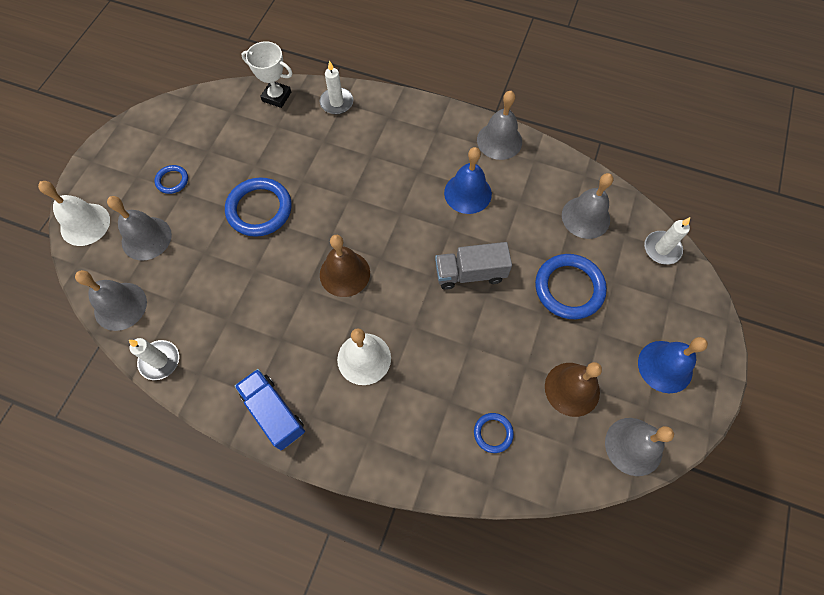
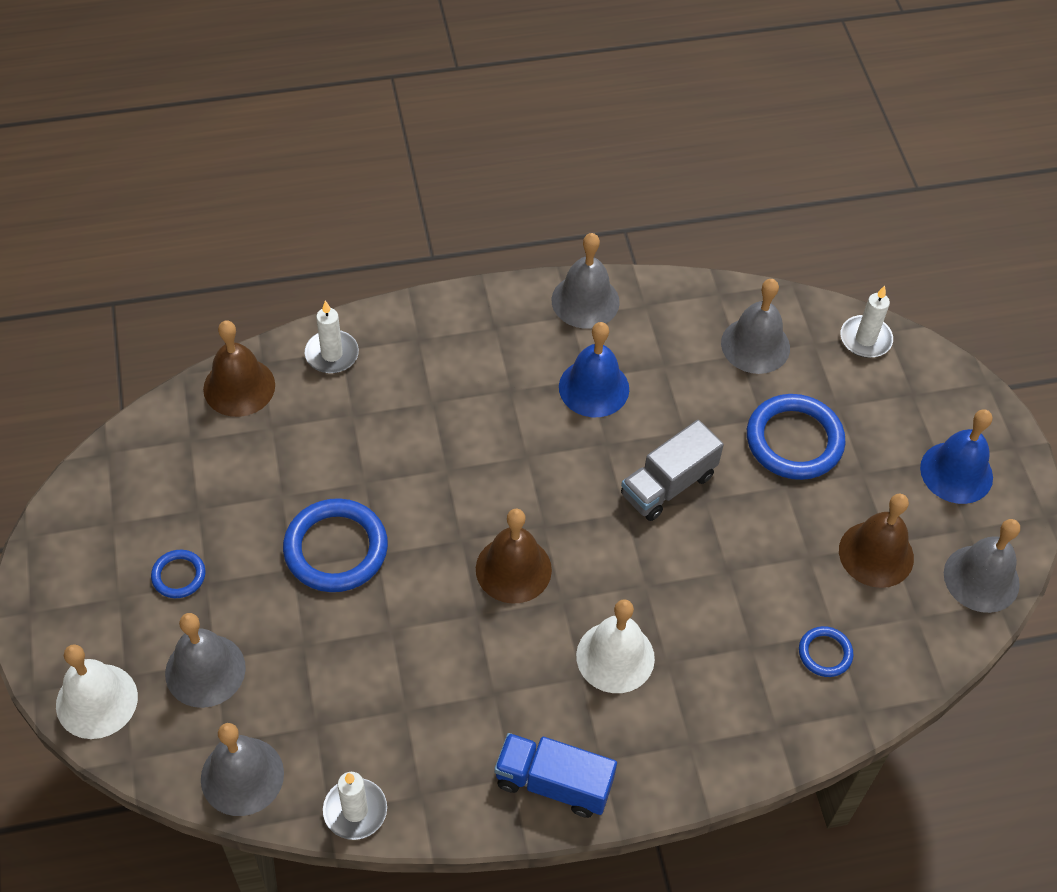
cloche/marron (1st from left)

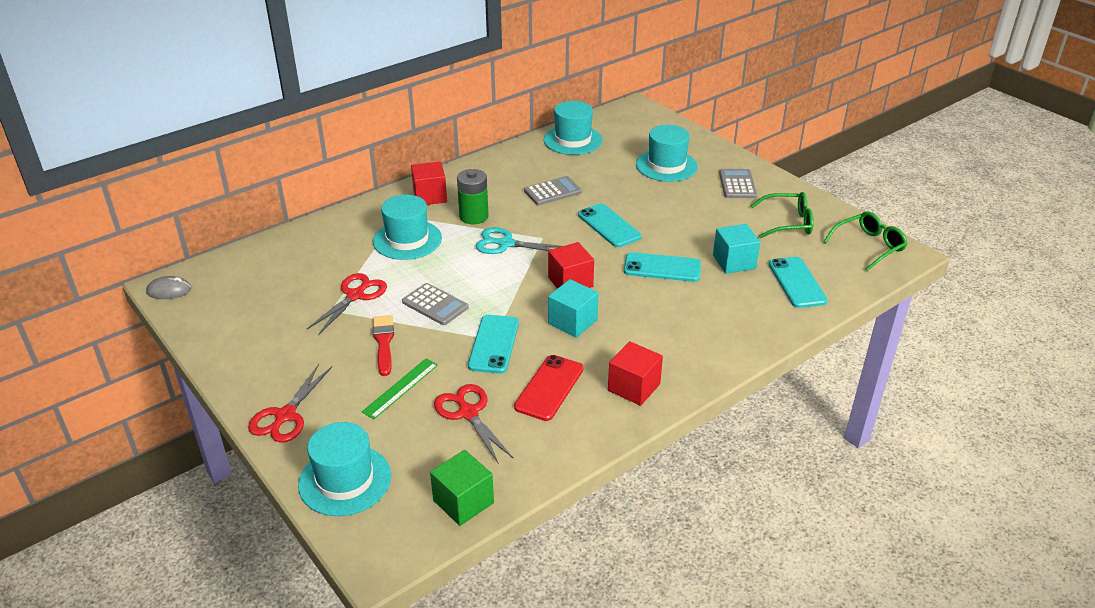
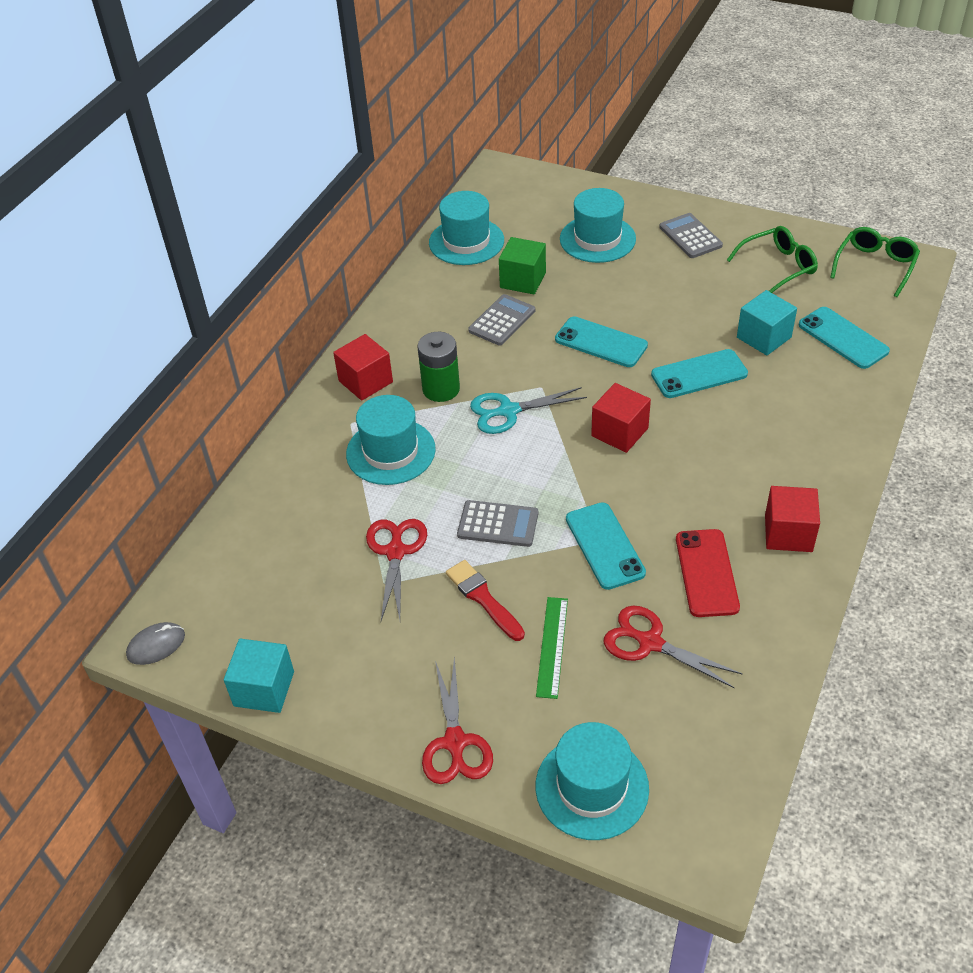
cube/turquoise (1st from left)
cube/vert

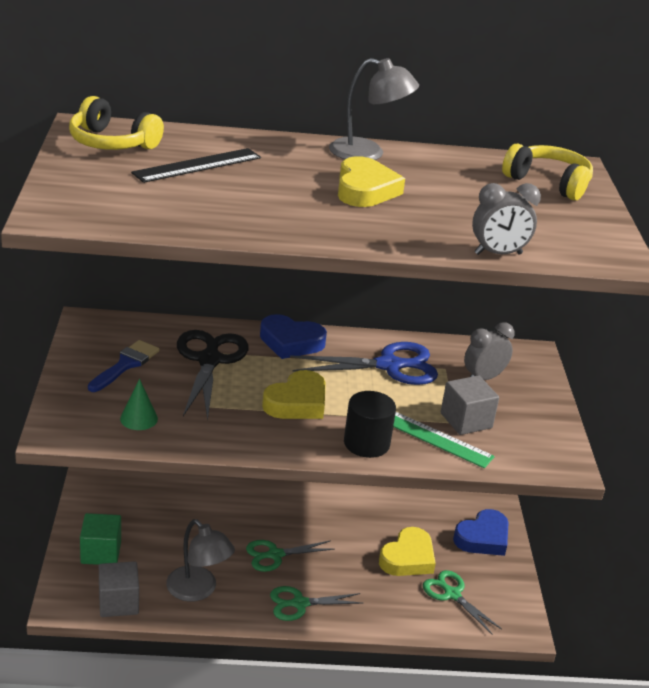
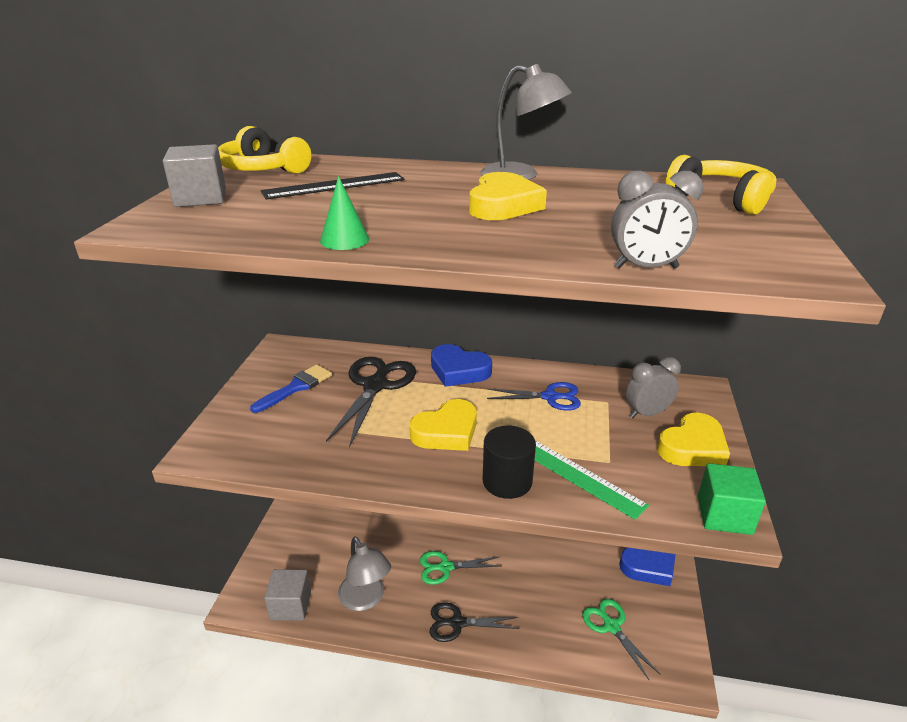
cube/gris (1st from left)
cône/vert
ciseaux/noir (2nd from left)
ciseaux/bleu
cœur/jaune (3rd from left)
cube/vert

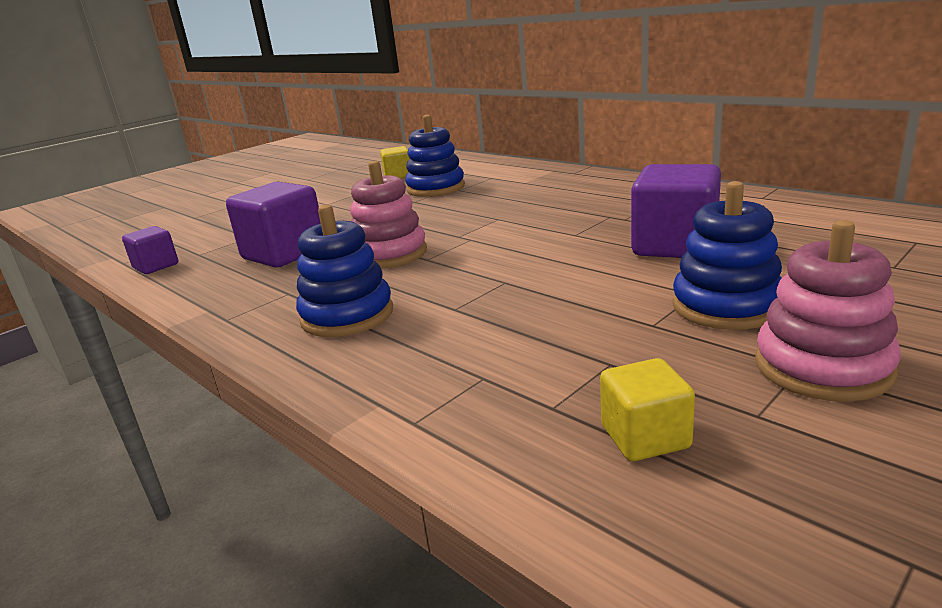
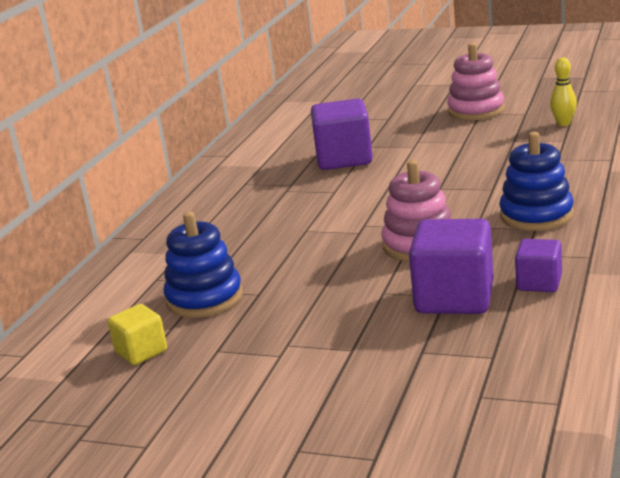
cube/violet (3rd from left)
quille/jaune
jouet à empiler/bleu (3rd from left in the first image)

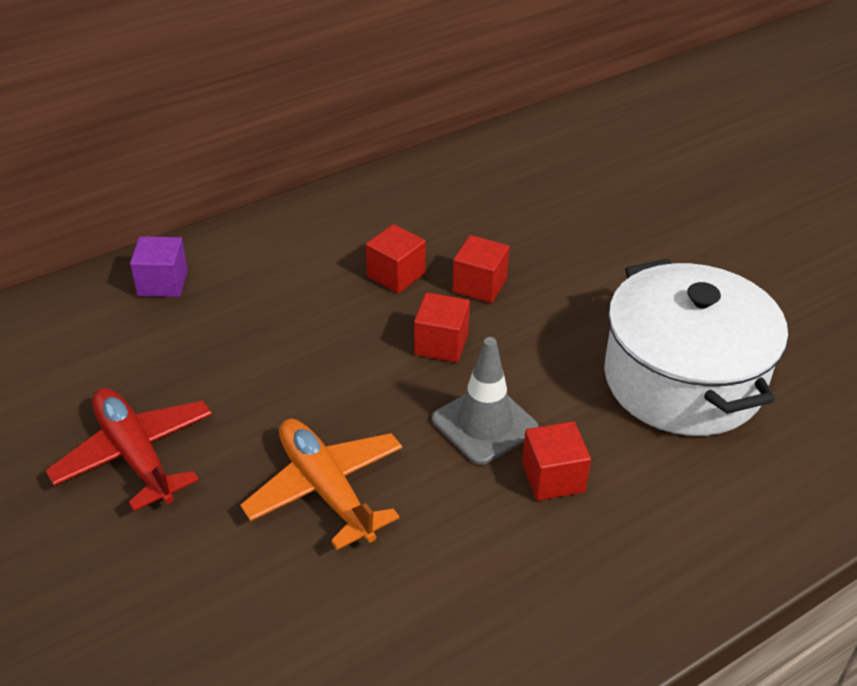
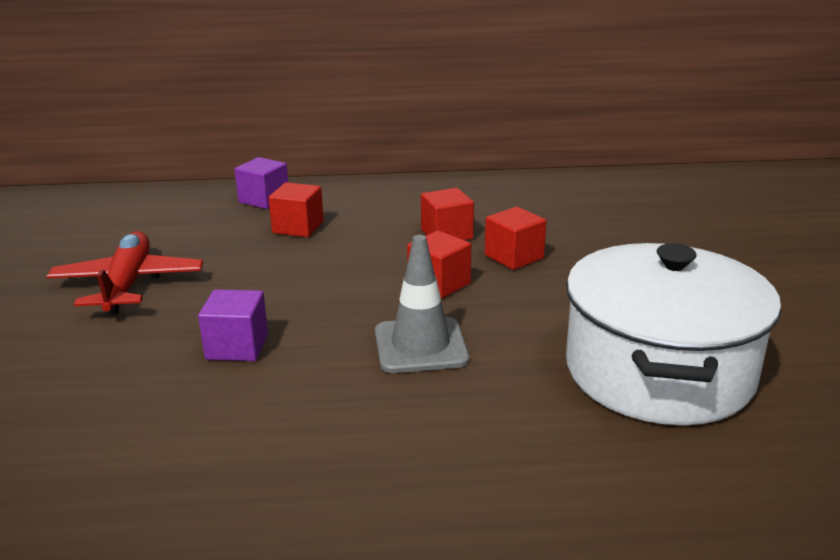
cube/violet (1st from left)
cube/rouge (1st from left)

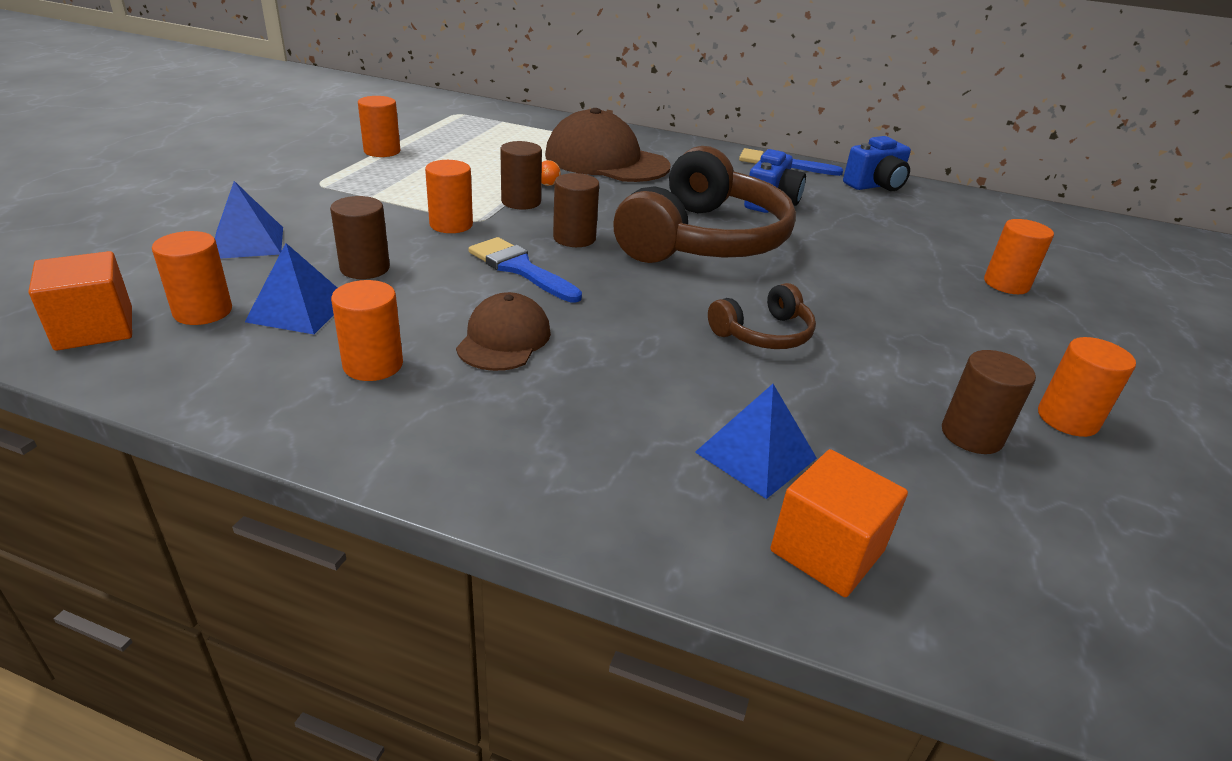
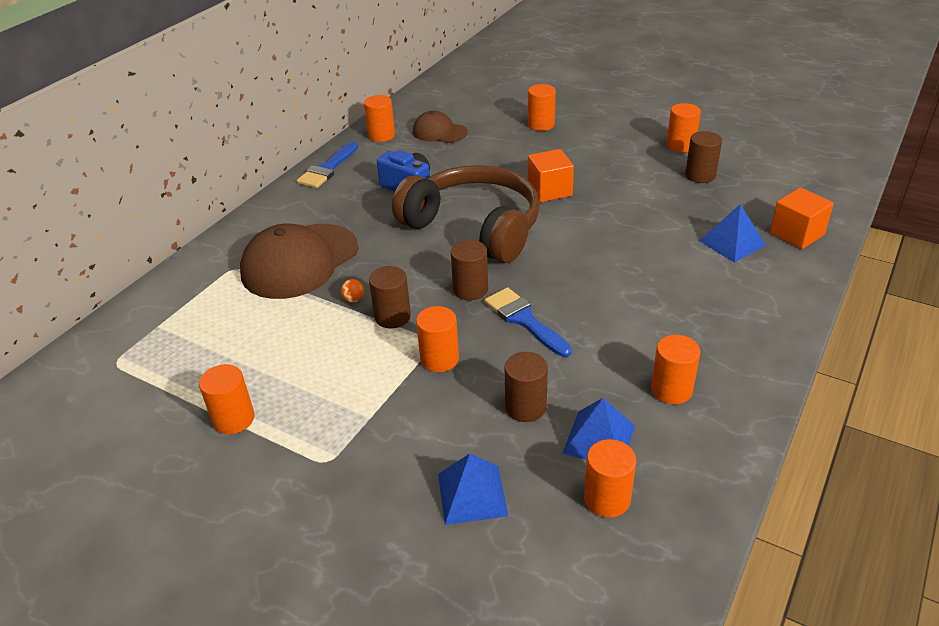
cylindre/orange (2nd from left)
casquette/marron (2nd from left)
pinceau/bleu (2nd from left)
cube/orange (1st from left)
casque audio/marron (2nd from left in the first image)

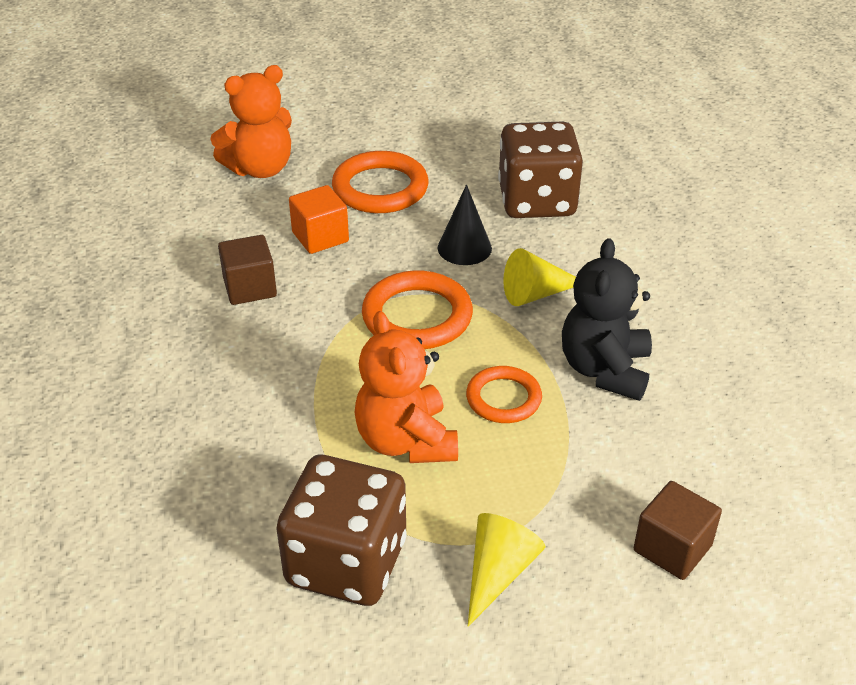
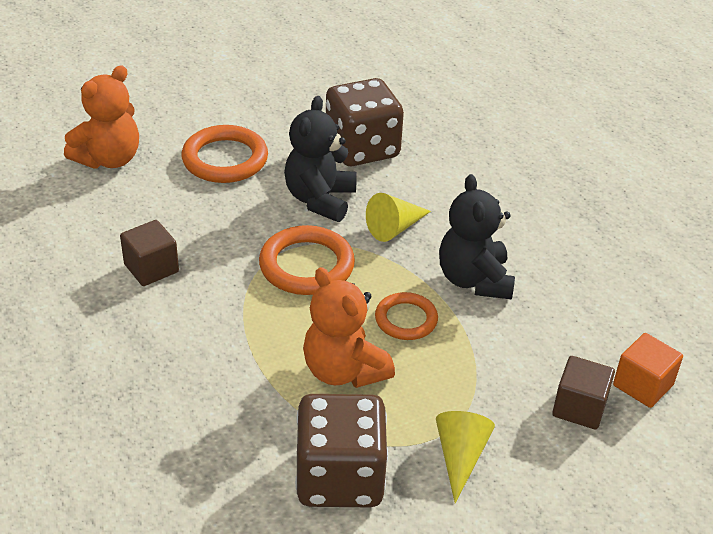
ours en peluche/noir (1st from left)
cube/orange

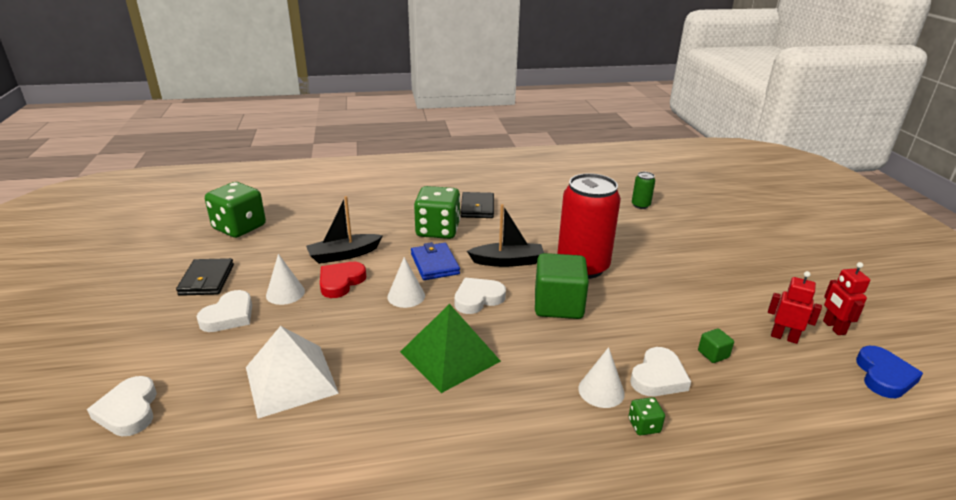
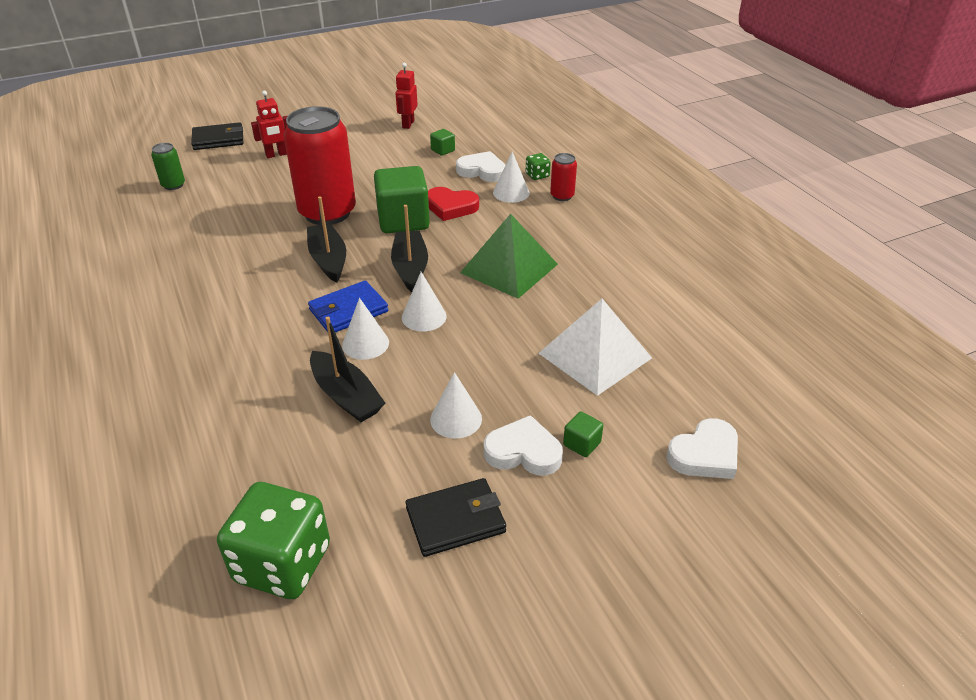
portefeuille/noir (1st from left)
robot/rouge (1st from left)
cône/blanc (1st from left)
bateau/noir (3rd from left)
cœur/rouge
canette/rouge (2nd from left)
cube/vert (3rd from left)
dé/vert (2nd from left in the first image)
cœur/bleu

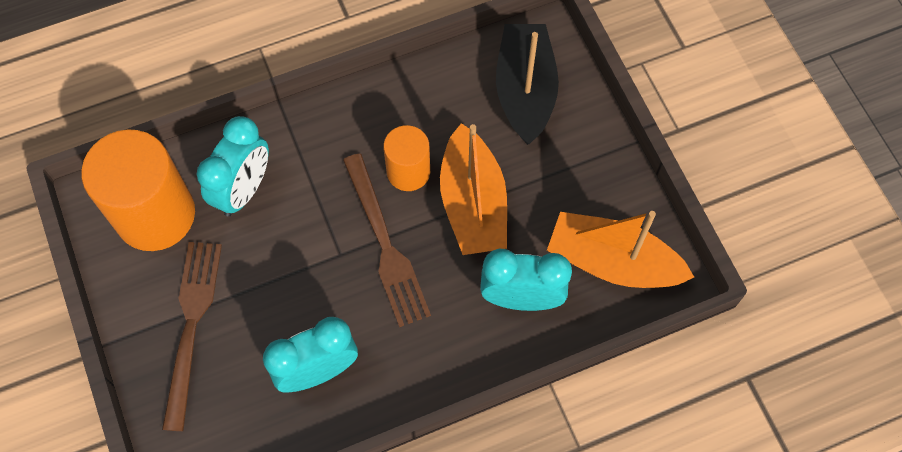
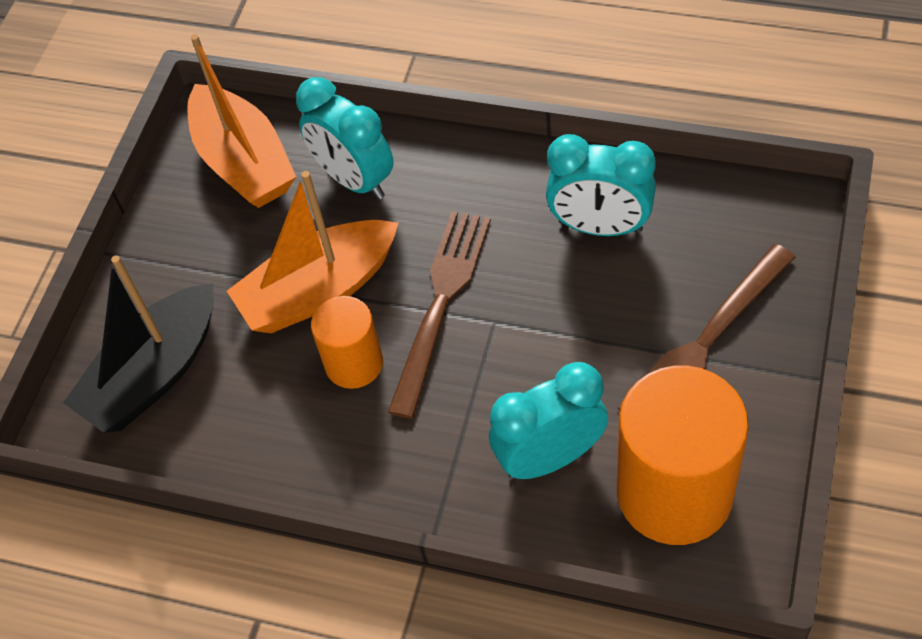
bateau/orange (2nd from left)

